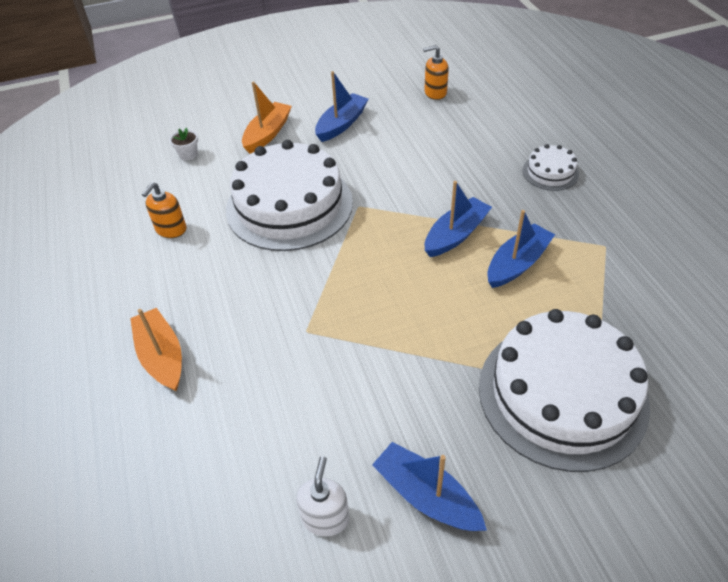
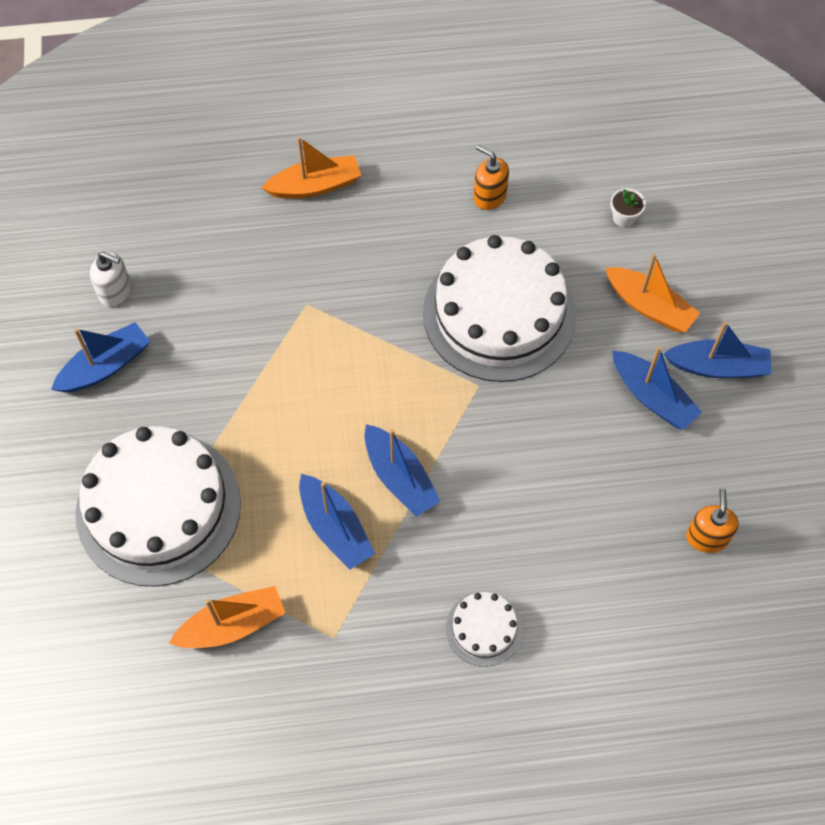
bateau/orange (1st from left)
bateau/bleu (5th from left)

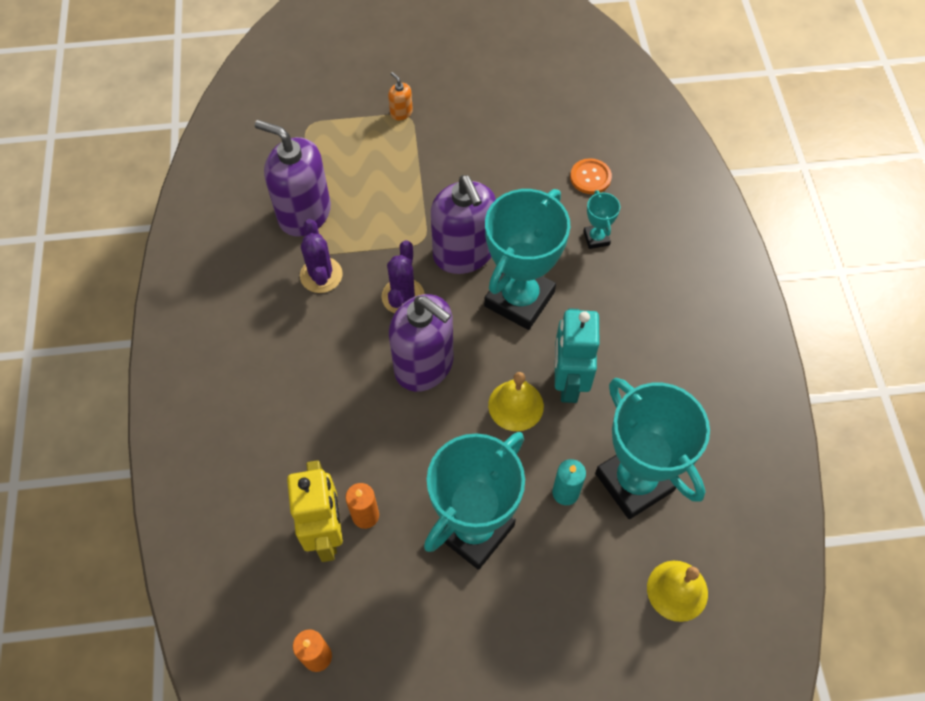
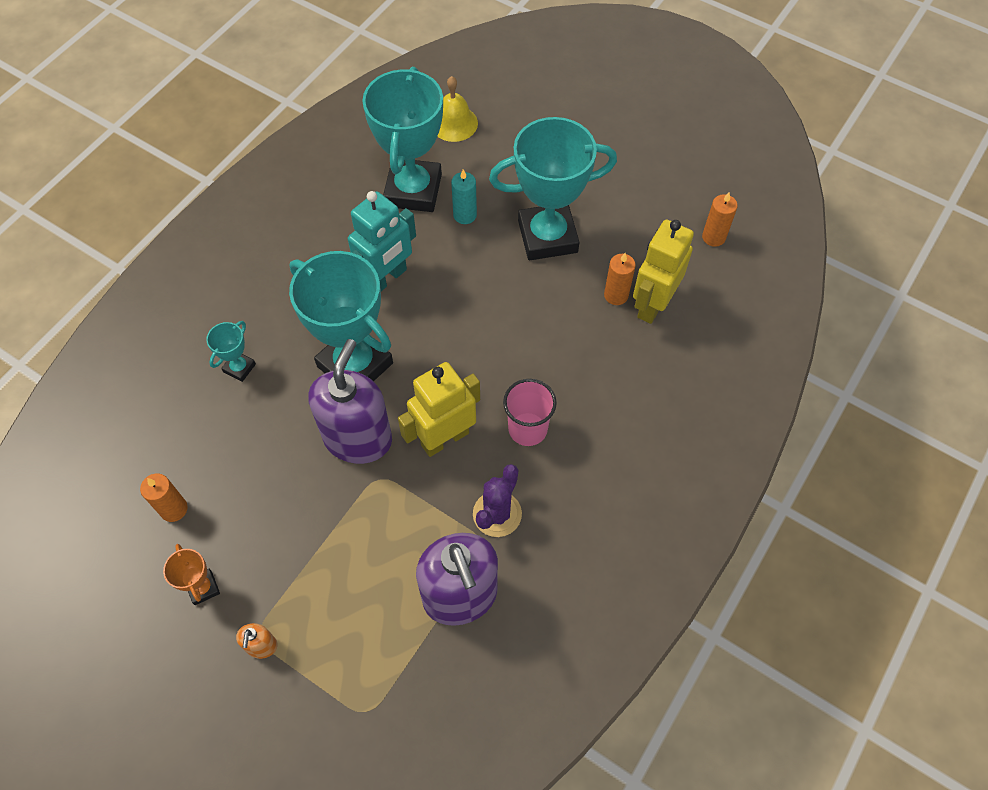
bougie/orange (1st from left)
trophée/orange
trophée/turquoise (2nd from left)
robot/jaune (1st from left)
gobelet/rose
distributeur de savon/violet (2nd from left in the first image)
cloche/jaune (1st from left in the first image)
bouton/orange

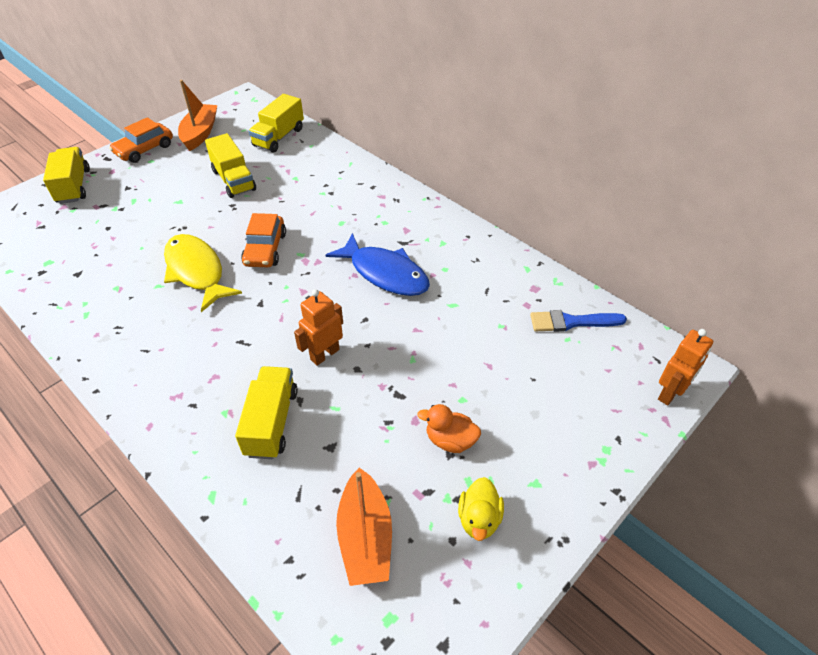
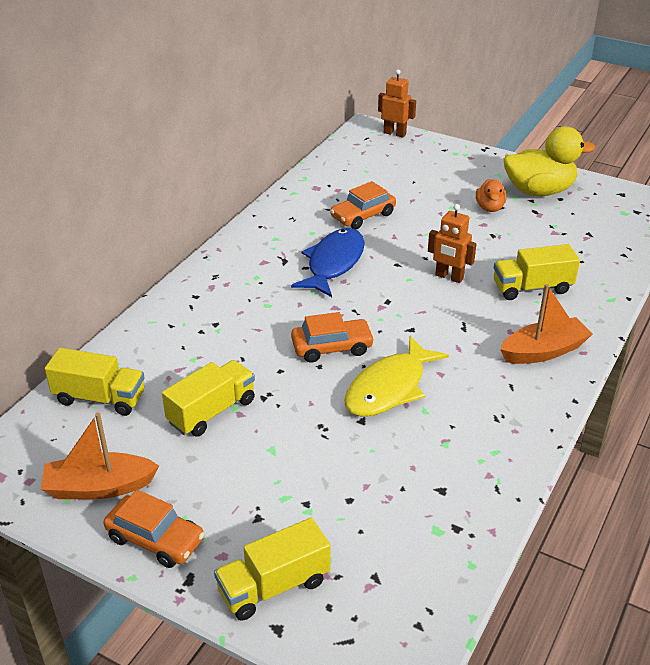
voiture/orange (3rd from left)
bateau/orange (2nd from left)
canard/jaune
pinceau/bleu

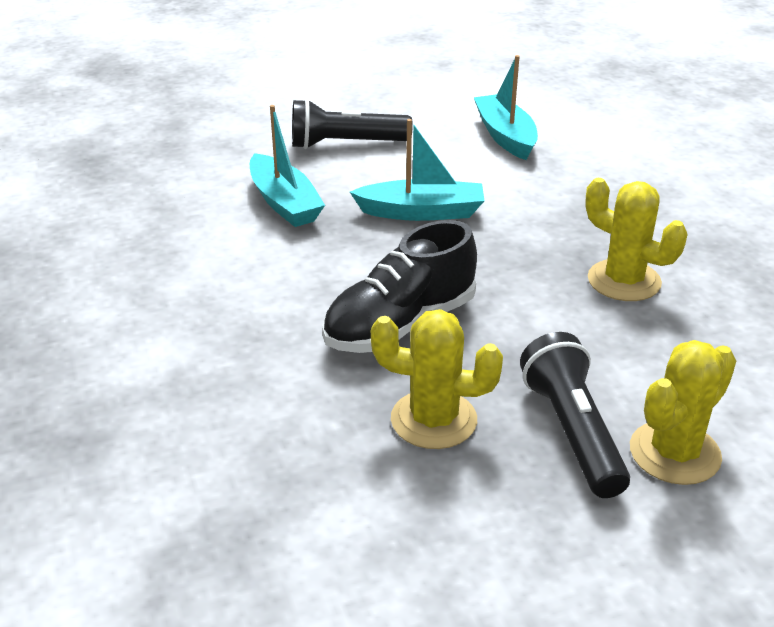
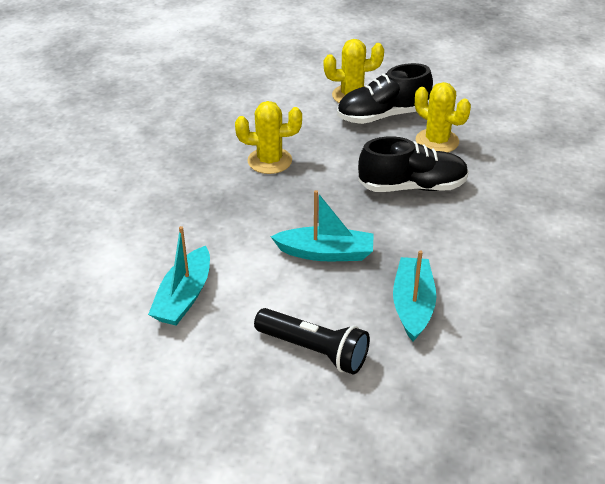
cactus/jaune (1st from left)
bateau/turquoise (2nd from left)
chaussure/noir (1st from left)

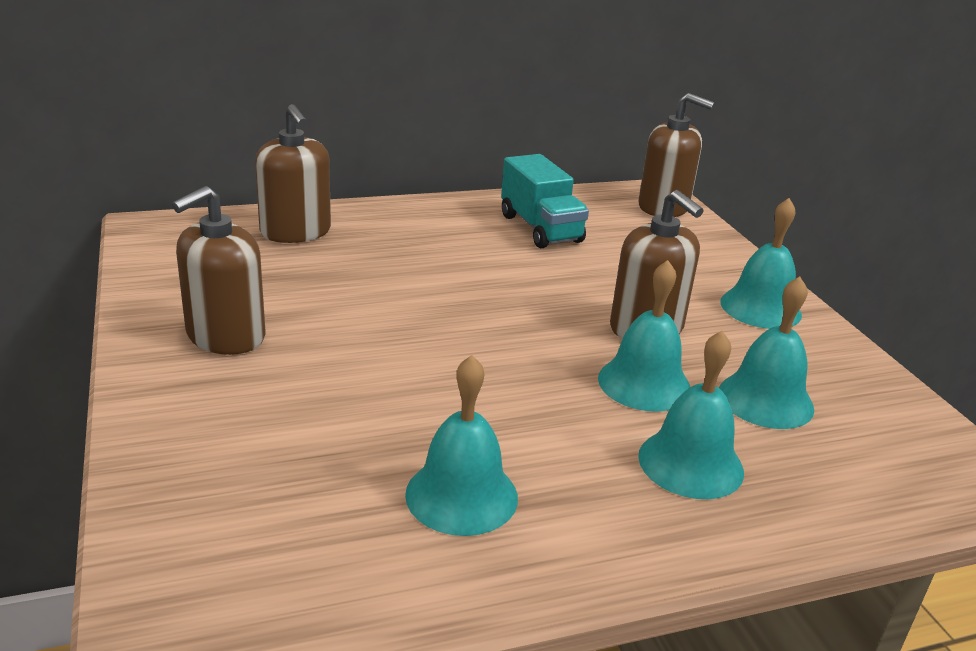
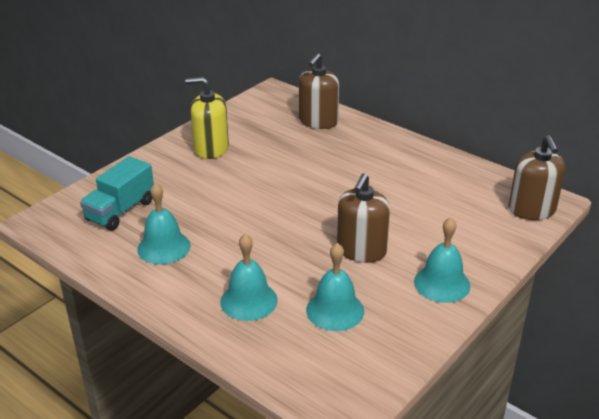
camion/turquoise
distributeur de savon/jaune
cloche/turquoise (2nd from left in the first image)

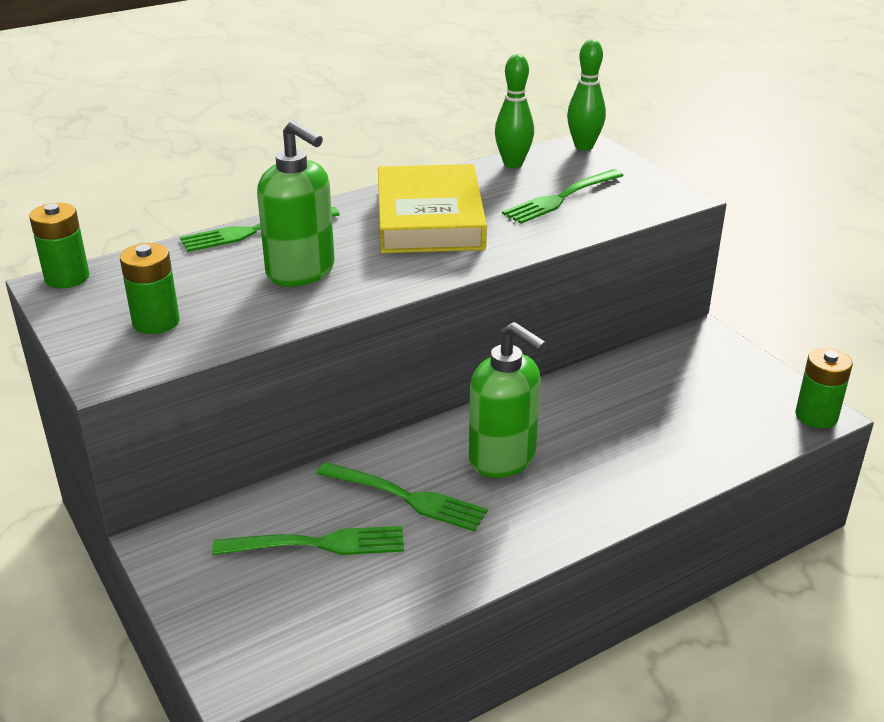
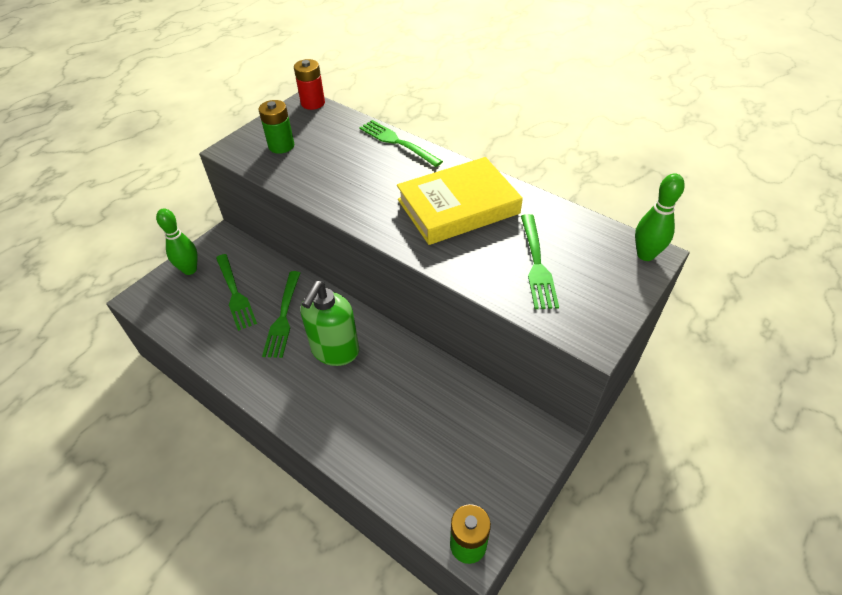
quille/vert (1st from left)
pile/rouge
fourchette/vert (4th from left)
distributeur de savon/vert (1st from left in the first image)

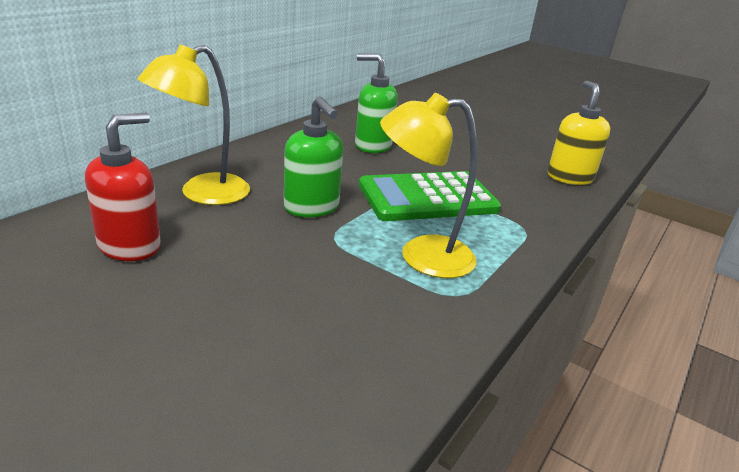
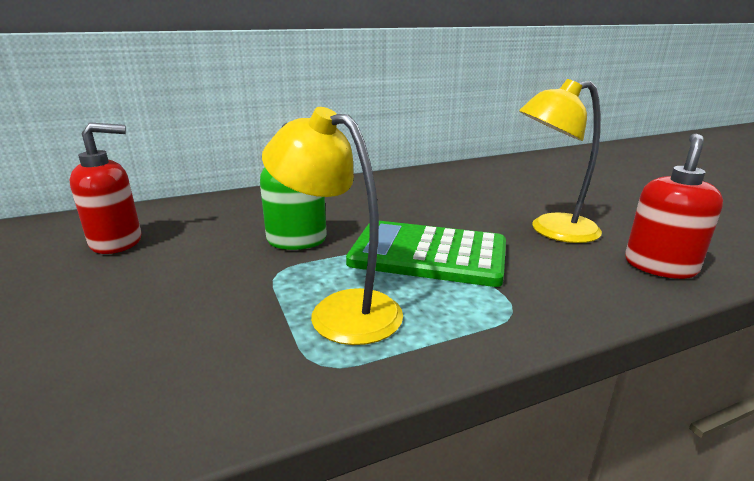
lampe/jaune (2nd from left)
distributeur de savon/rouge (2nd from left)
distributeur de savon/vert (2nd from left in the first image)

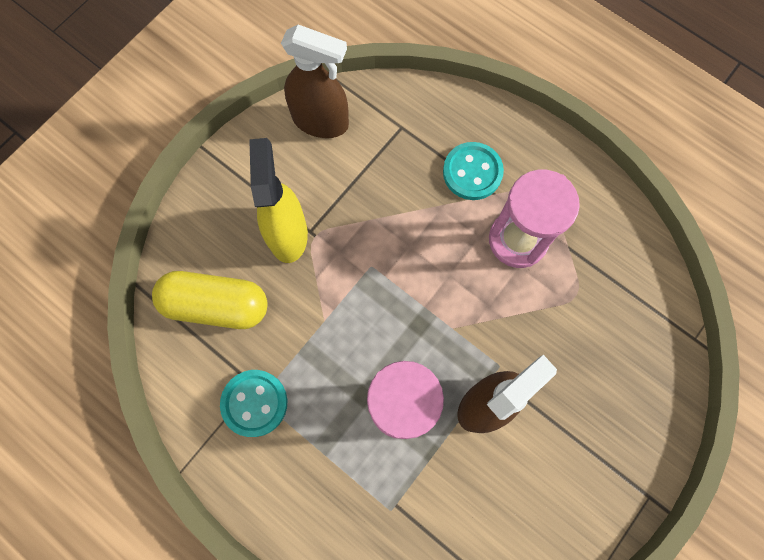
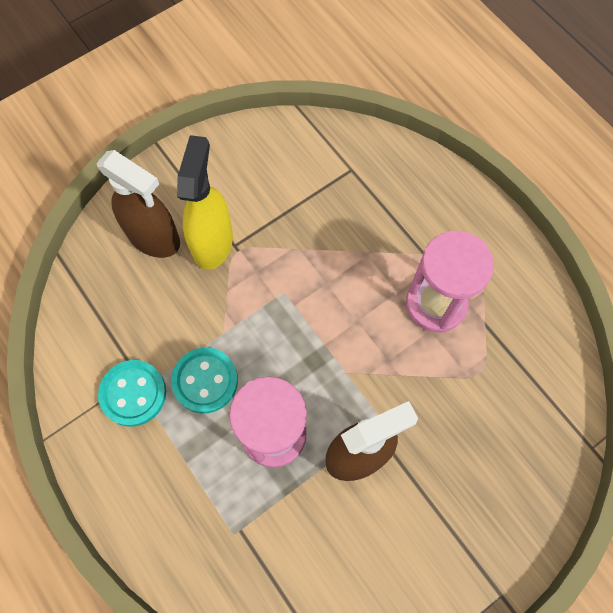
vaporisateur/marron (1st from left)
bouton/turquoise (2nd from left)
gélule/jaune

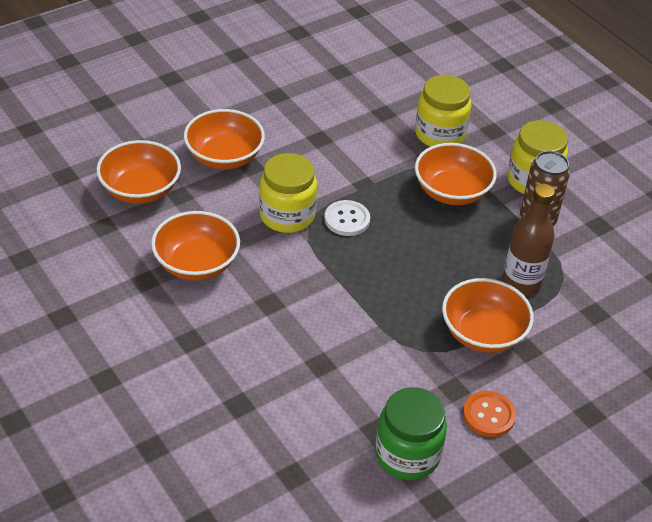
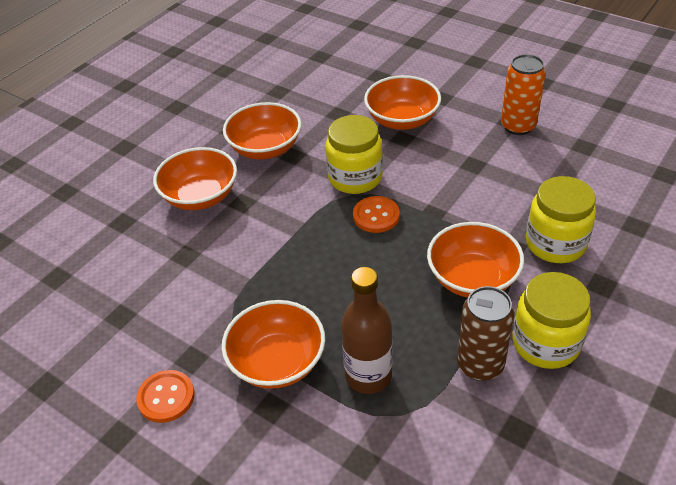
bol/orange (1st from left)
bouton/orange (2nd from left)
canette/orange
bocal/vert

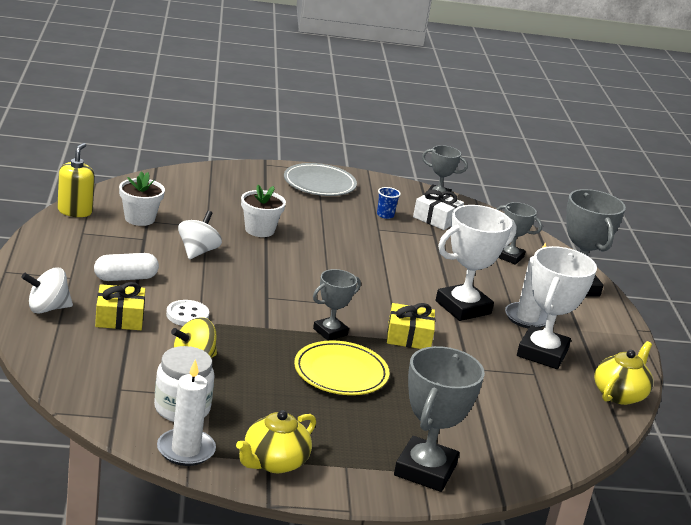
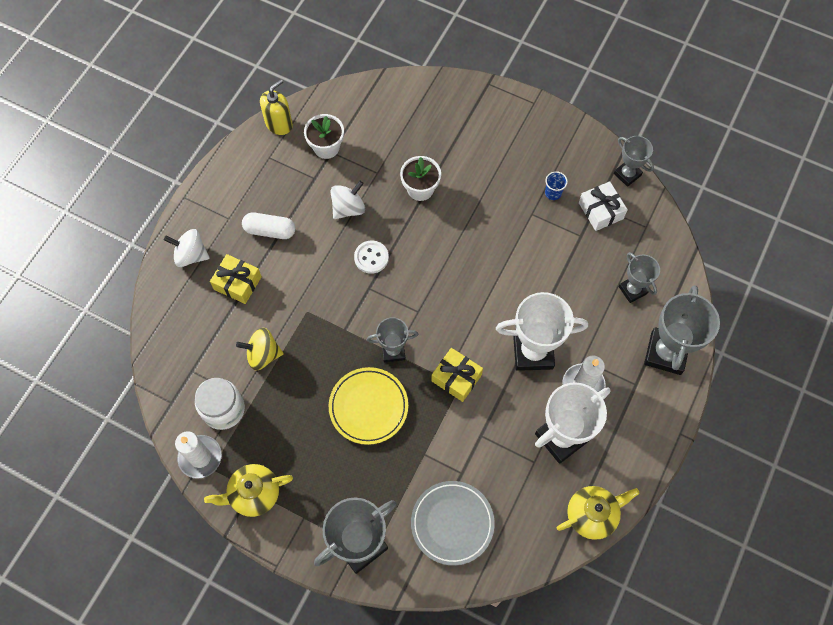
bouton/blanc
assiette/gris

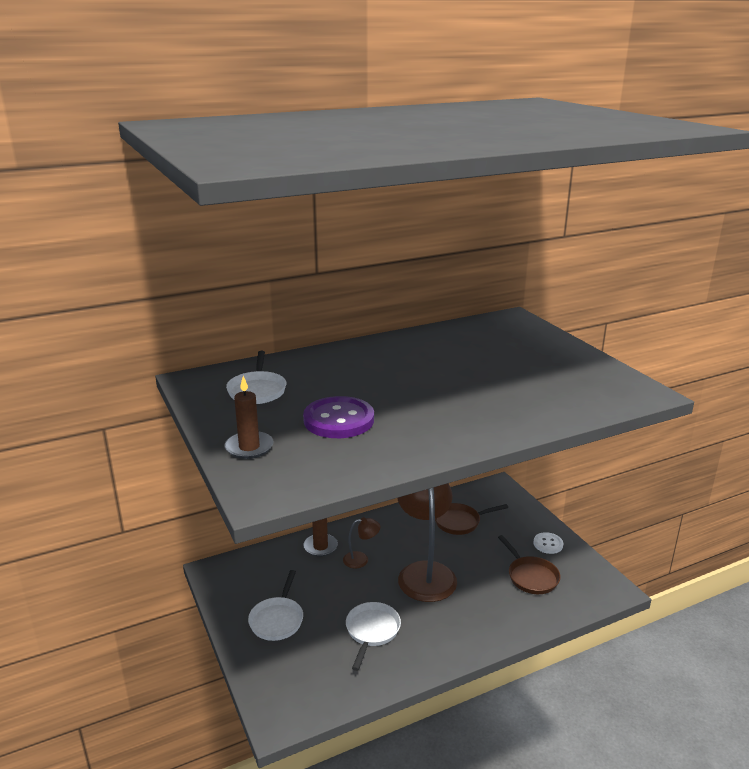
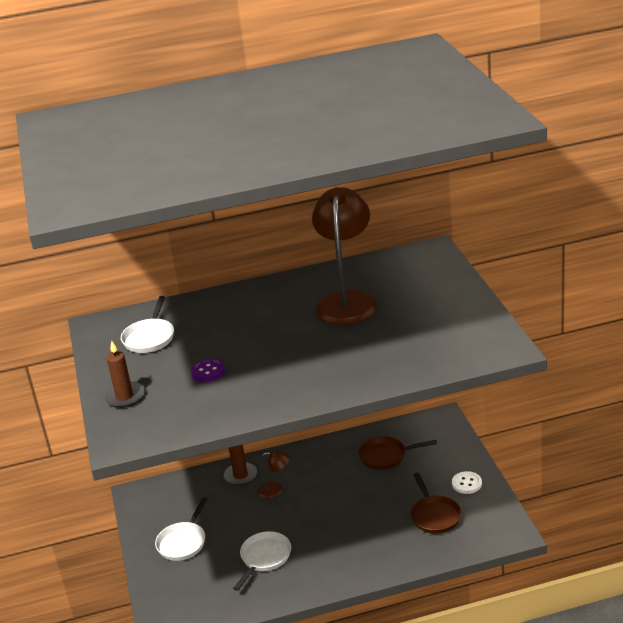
bouton/violet
lampe/marron (2nd from left)

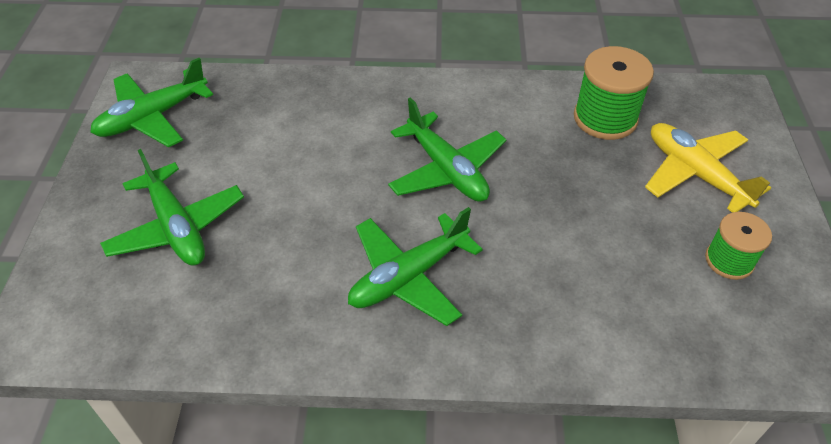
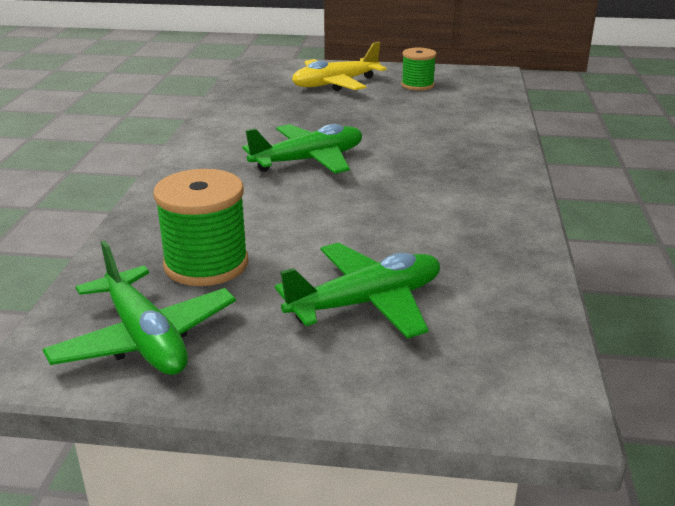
bobine/vert (1st from left)
avion/vert (3rd from left in the first image)

